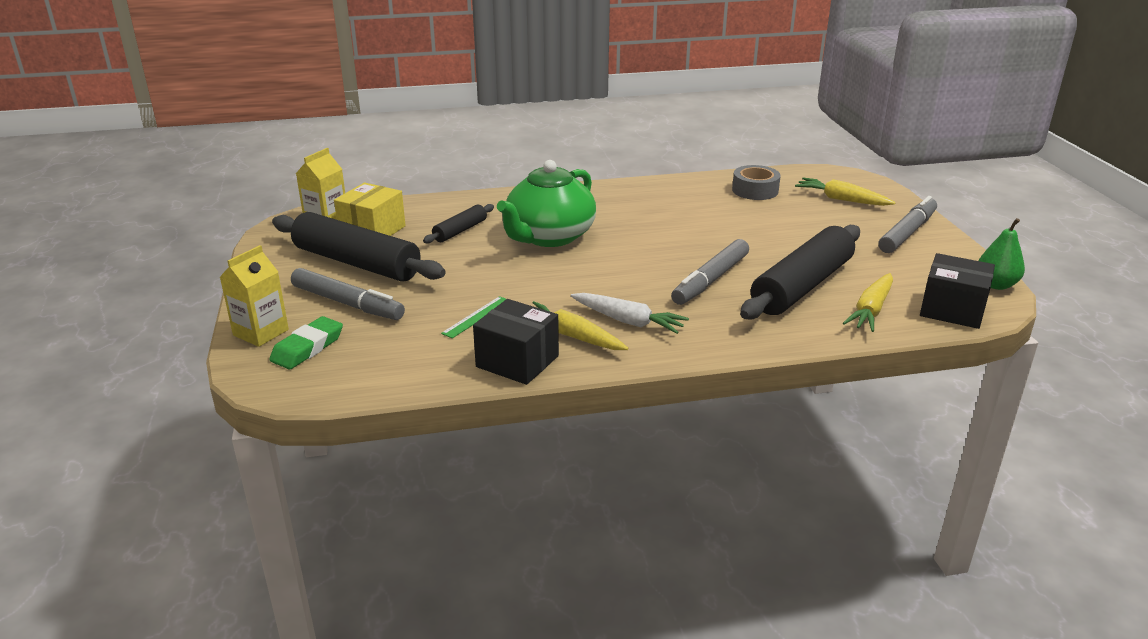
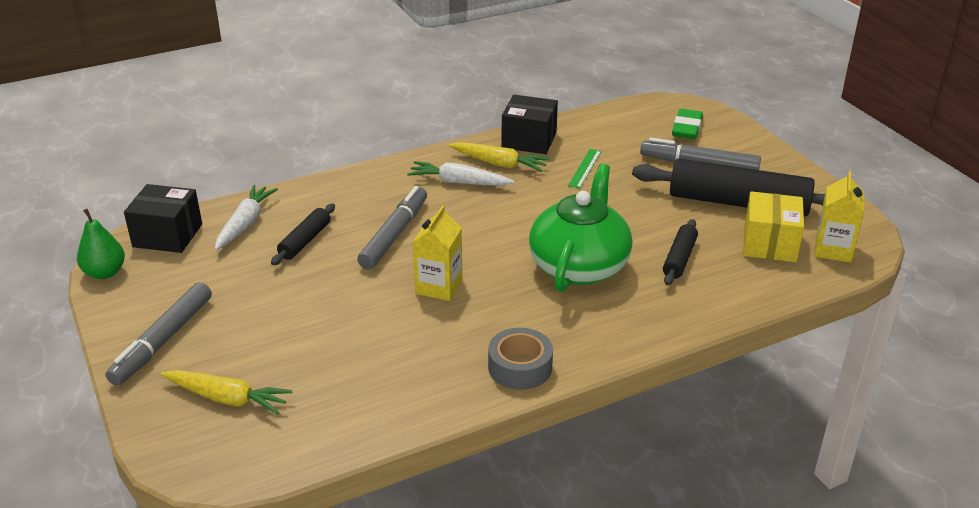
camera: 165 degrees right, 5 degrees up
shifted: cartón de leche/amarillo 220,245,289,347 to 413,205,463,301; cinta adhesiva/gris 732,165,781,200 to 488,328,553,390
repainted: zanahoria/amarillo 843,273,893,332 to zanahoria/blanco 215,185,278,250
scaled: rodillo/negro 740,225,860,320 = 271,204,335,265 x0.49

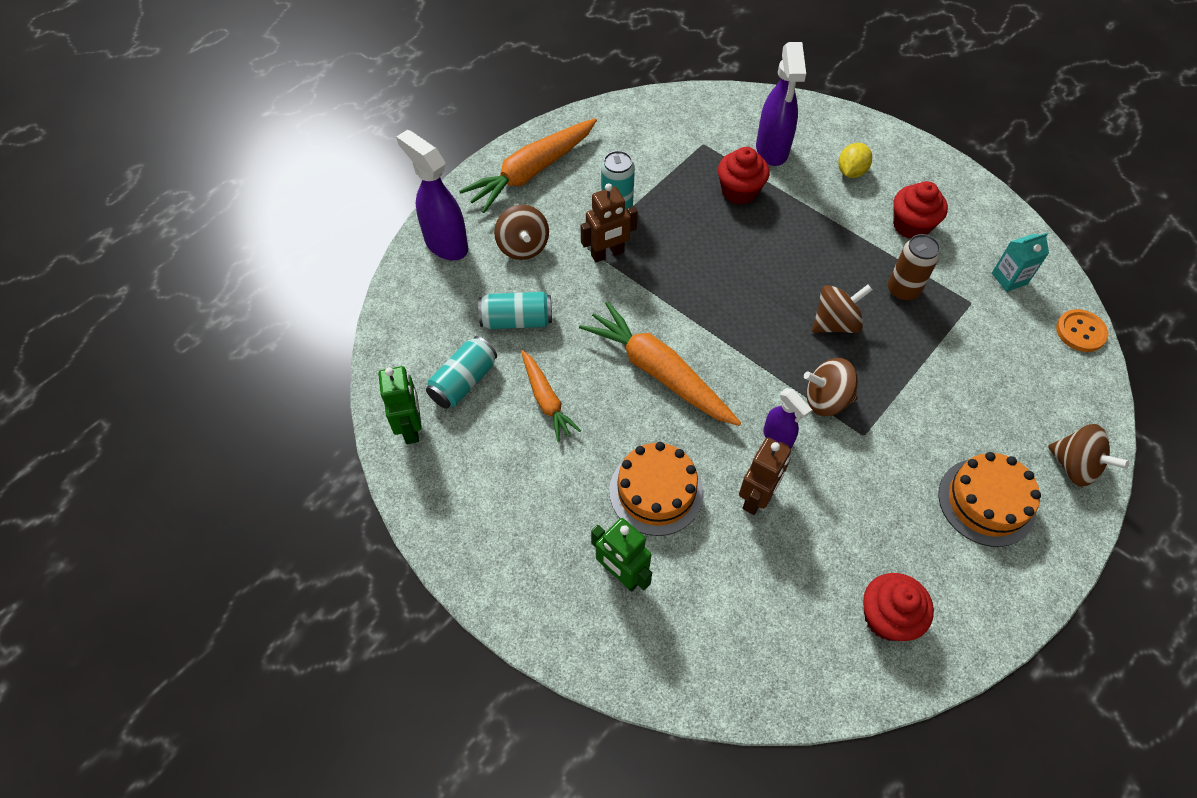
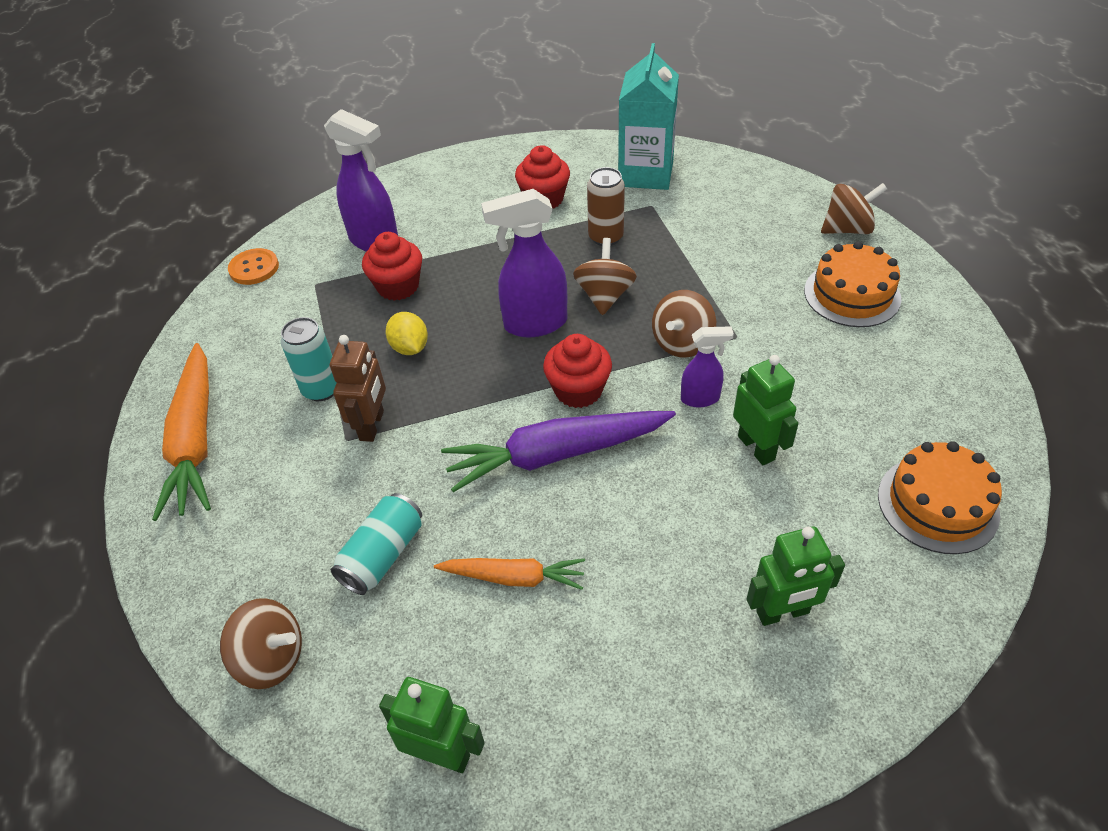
camera: 55 degrees left, 10 degrees down
gone: lata/turquesa 426,336,497,409
shifted: pulverizador/morado 396,130,468,260 to 481,189,567,337; peonza/marrón 494,205,549,260 to 220,598,302,689; tarta/naranja 609,442,704,536 to 878,441,1002,554; limón/amarillo 838,143,872,178 to 386,312,428,355; magdalena/rojo 863,573,934,641 to 543,334,612,408; botón/naranja 1056,309,1109,352 to 228,248,279,285
repainted: zanahoria/naranja 579,301,741,426 to zanahoria/morado 441,411,676,492; robot/marrón 739,437,791,515 to robot/verde 733,355,799,465
scaled: cartón de leche/turquesa 992,232,1049,292 = 618,43,679,190 x1.97

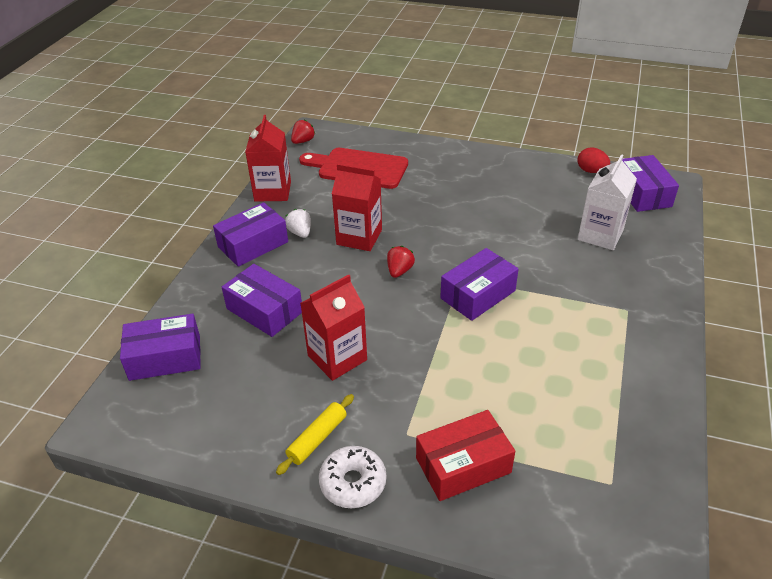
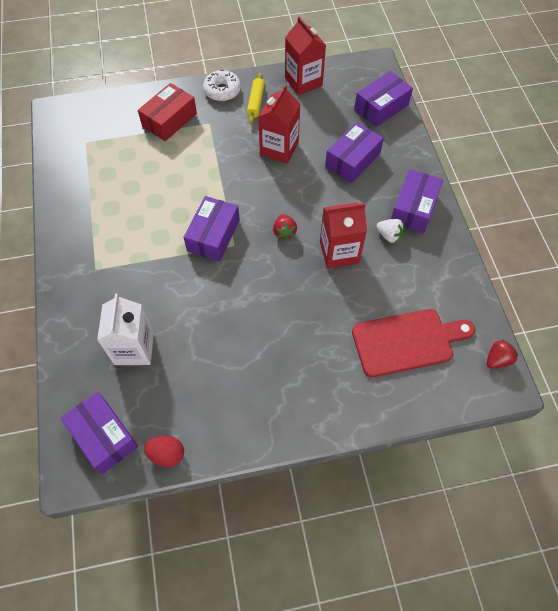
camera: 150 degrees right, 20 degrees up
shifted: cartón de leche/rojo 245,115,291,202 to 285,16,326,95
rotated: caja/morado 222,264,302,337 = 325,122,384,183 60 degrees counterclockwise; fresa/rojo 291,119,315,144 = 486,339,518,369 135 degrees counterclockwise

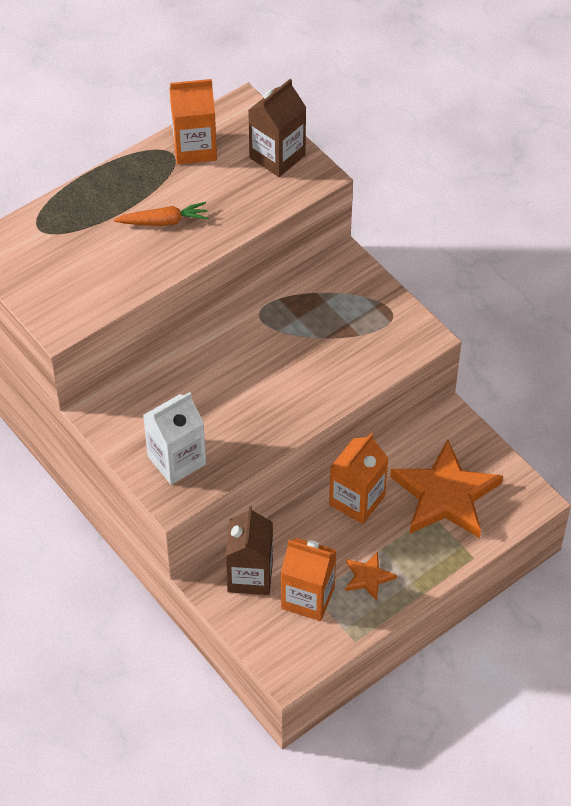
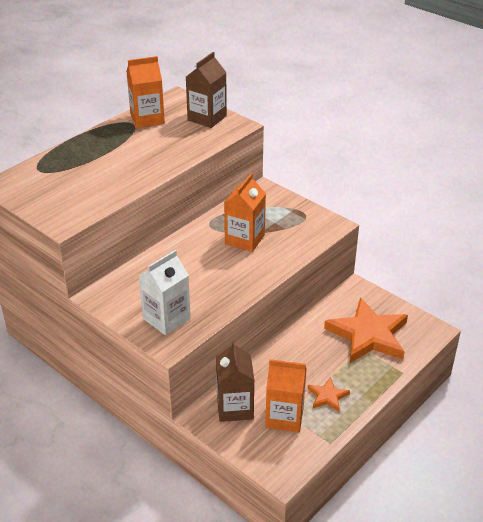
camera: 10 degrees left, 15 degrees down
gone: zanahoria/naranja 114,202,209,226
shifted: cartón de leche/naranja 329,433,388,524 to 224,173,266,252

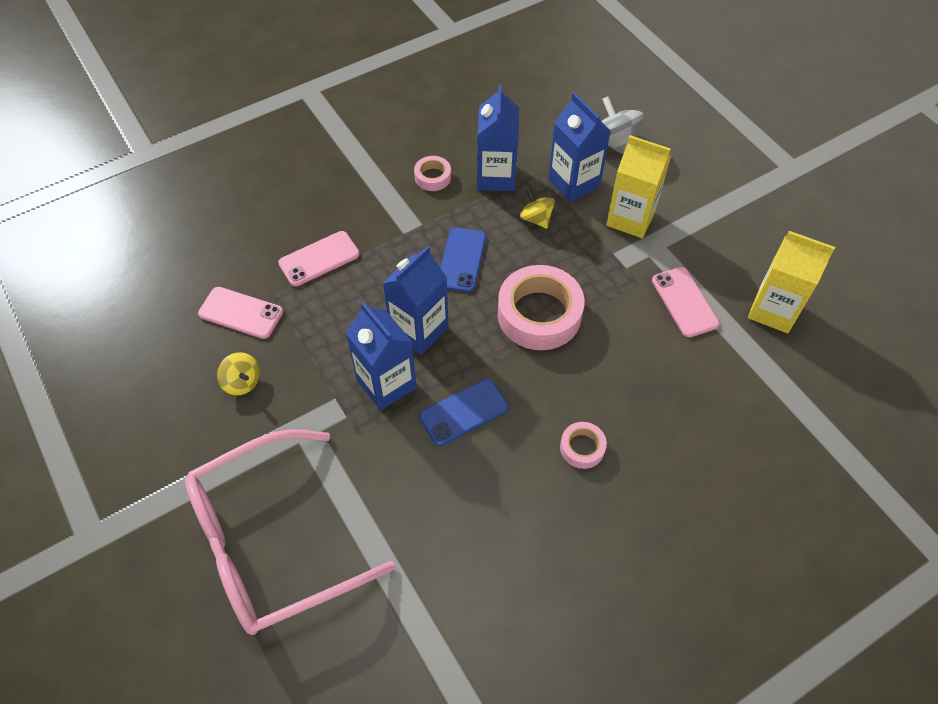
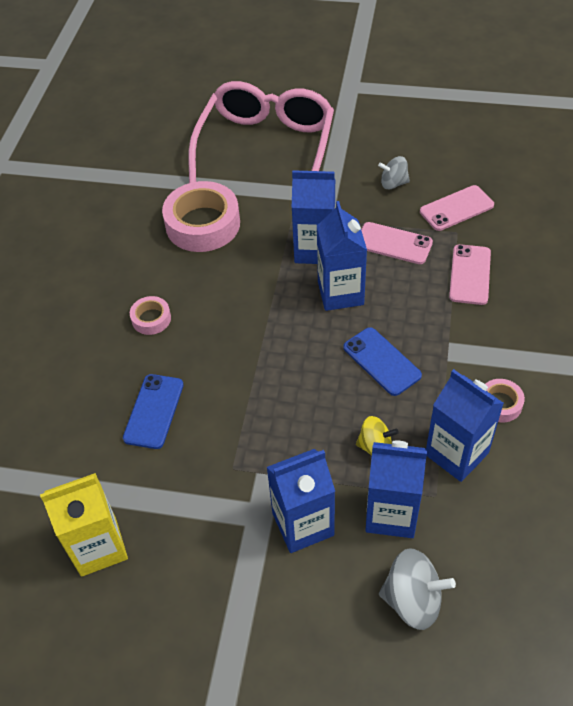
camera: 135 degrees right, 5 degrees down
shifted: móvil/azul 419,379,509,446 to 123,374,184,449; cinta adhesiva/rosa 498,265,585,350 to 162,181,240,252; móvil/rosa 652,267,719,337 to 361,222,433,264
repainted: peonza/amarillo 217,352,260,395 to peonza/gris 378,156,410,190; cartón de leche/amarillo 606,135,671,238 to cartón de leche/azul 267,449,335,553

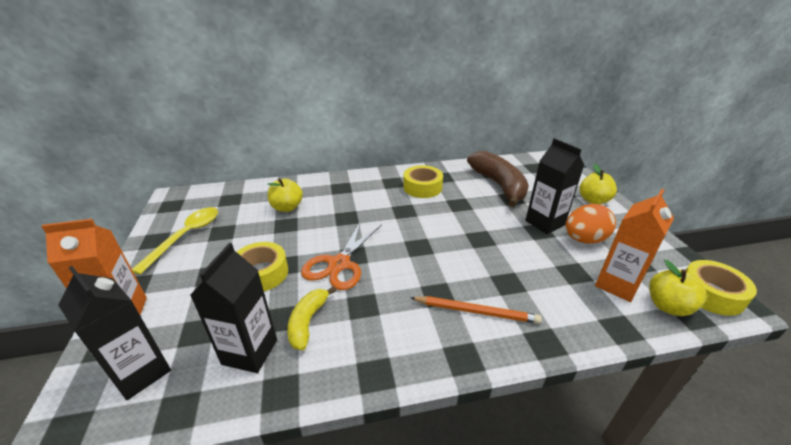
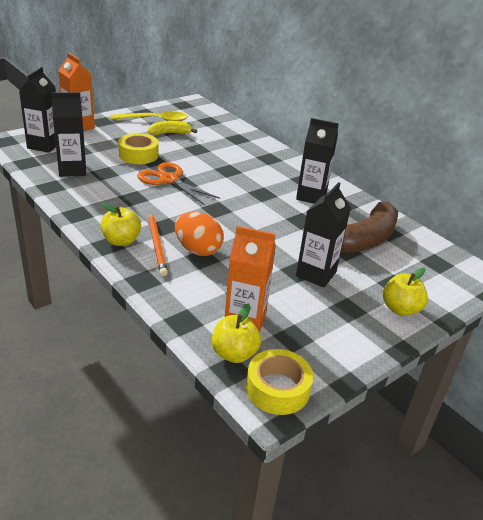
camera: 60 degrees right, 0 degrees up
shifted: manzana/amarillo 268,178,303,212 to 101,203,141,246; plátano/amarillo 287,286,337,350 to 148,121,197,135; huevo/naranja 566,204,616,244 to 175,212,224,256
swapped: cinta adhesiva/amarillo 403,165,443,198 to cartón de leche/negro 296,118,339,204
rotated: tijeras/naranja 301,221,382,290 = 137,162,220,205 45 degrees clockwise

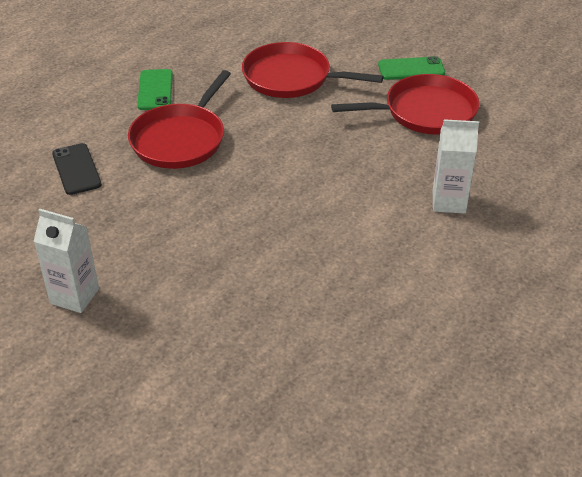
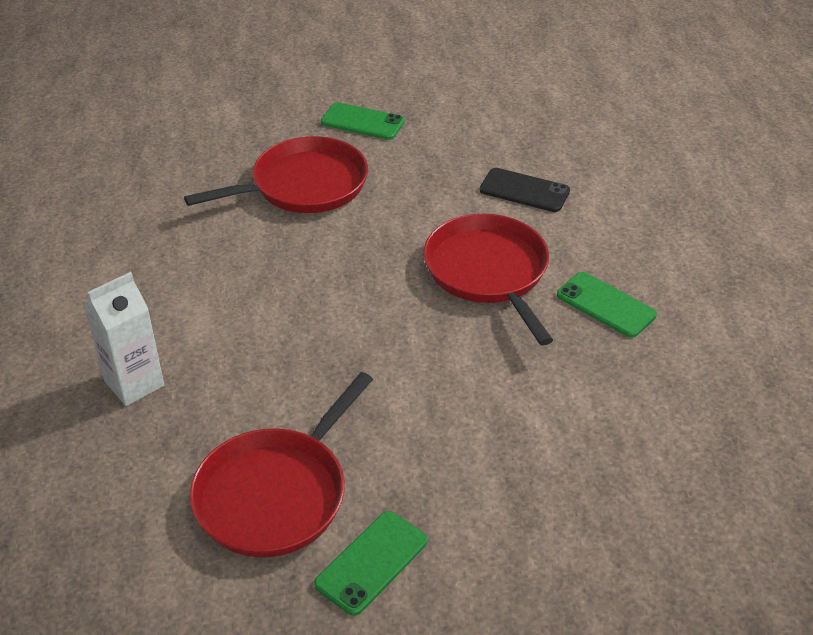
camera: 135 degrees right, 0 degrees up
shifted: sartén/rojo 242,42,384,98 to 184,136,368,213
swapped: cartón de leche/blanco 33,209,99,313 to móvil/verde 321,102,405,140

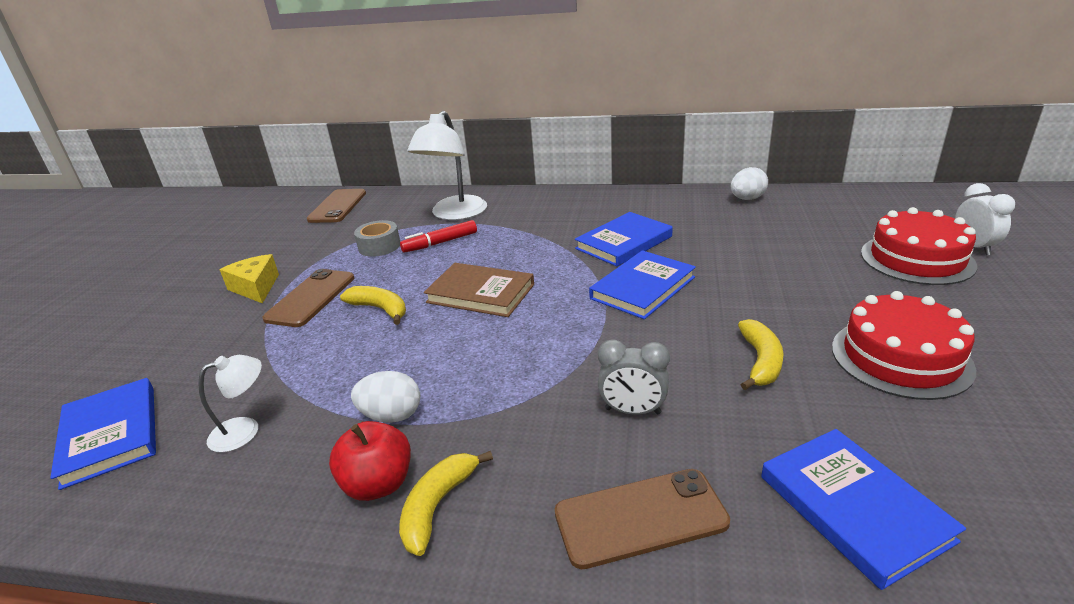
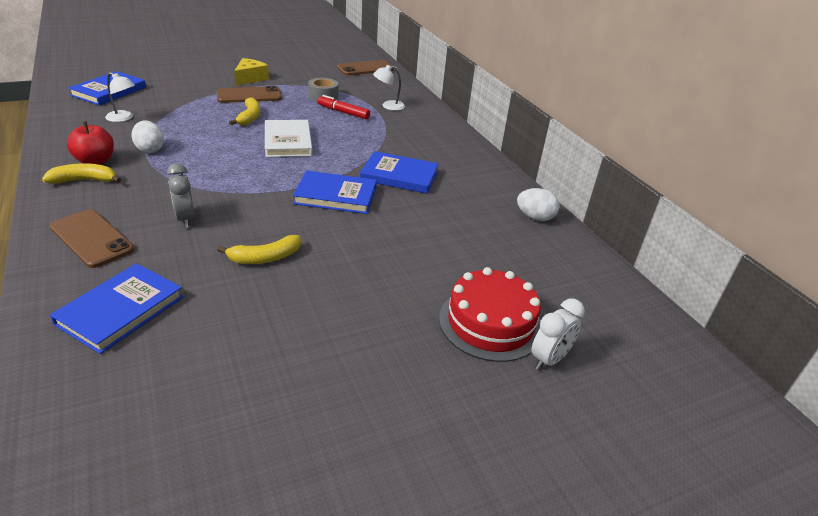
camera: 50 degrees right, 5 degrees up
gone: tarta/rojo 832,291,976,400
repainted: libro/marrón 424,263,534,317 to libro/blanco 265,120,313,157
scaled: lámpara/blanco 407,111,487,220 = 373,65,405,111 x0.52

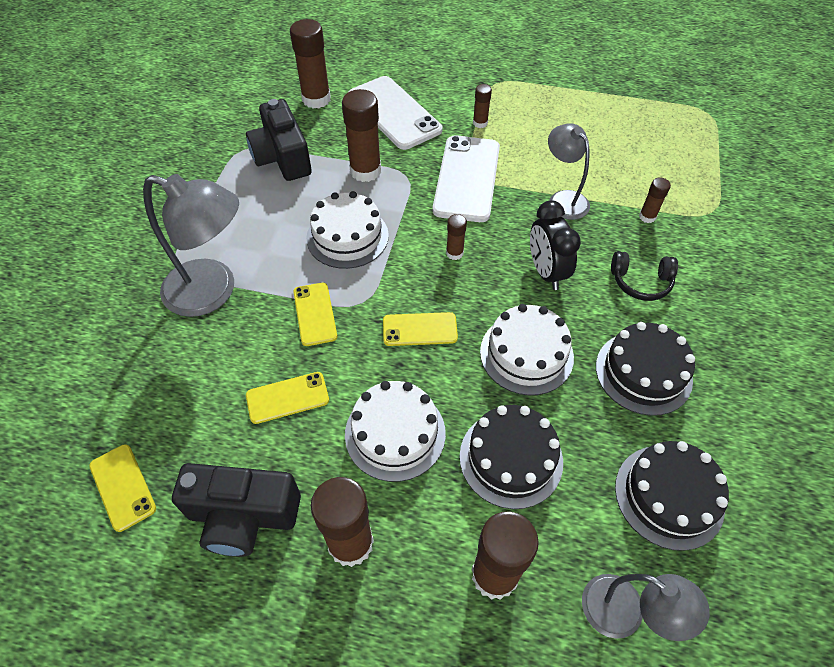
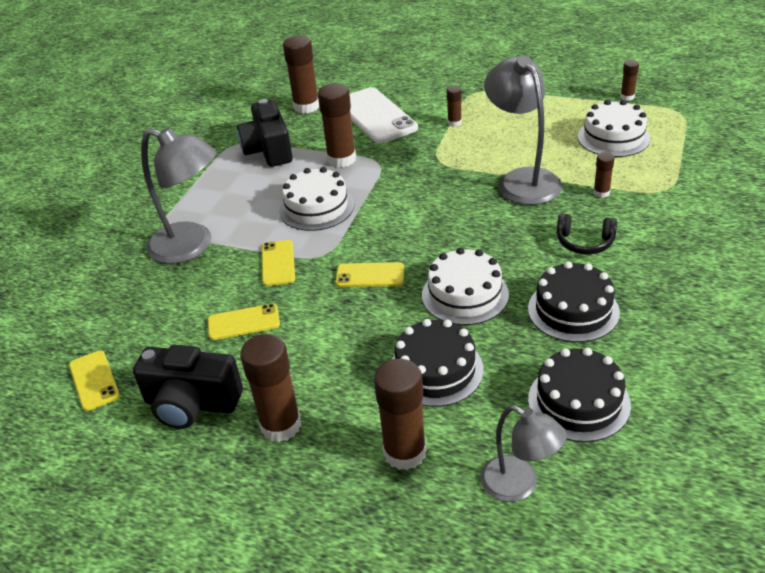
camera: 10 degrees right, 15 degrees down
gone: móvil/blanco 433,135,500,222; despertador/negro 530,200,581,290
shifted: tarta/blanco 345,381,446,482 to 578,100,651,157; barra de pegamento/marrón 446,214,467,260 to 620,60,639,101
scaled: lámpara/gris 548,123,590,220 = 484,56,563,205 x1.63

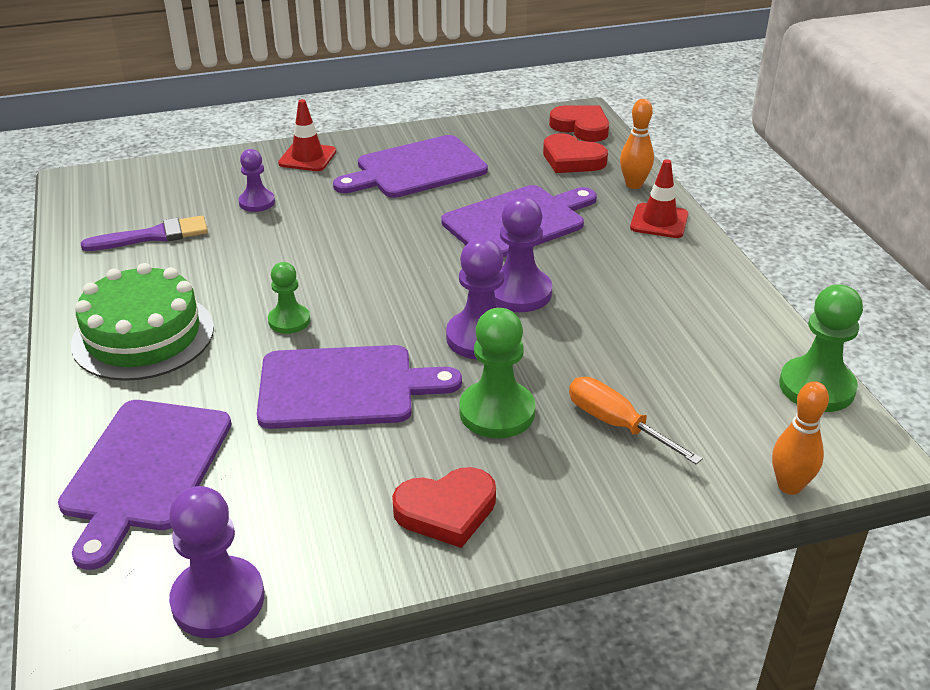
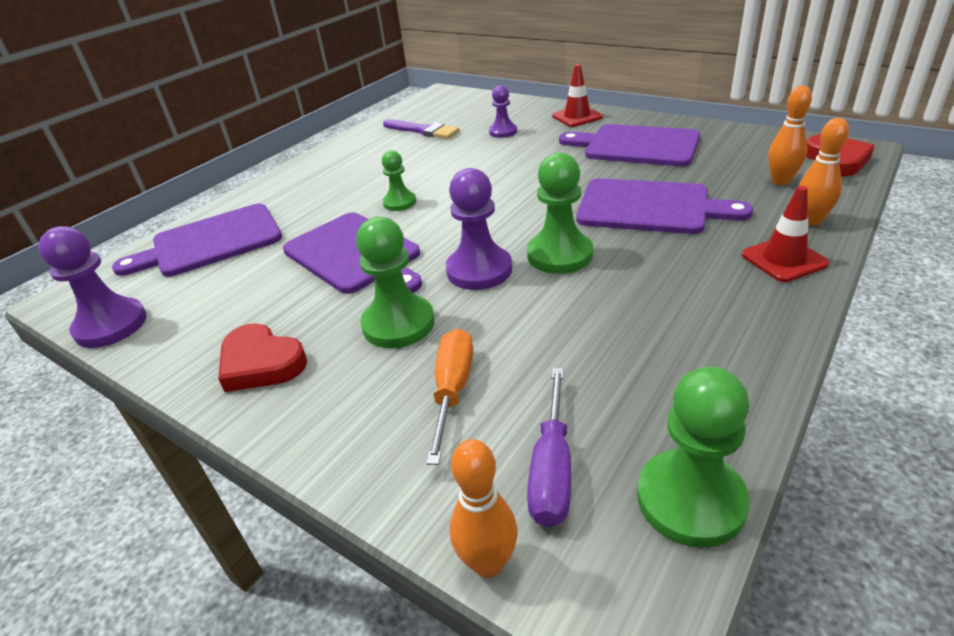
camera: 55 degrees right, 0 degrees up
gone: tarta/verde 71,263,214,381
new: destornillador/morado 527,368,571,527
swapped: corazón/rojo 543,133,608,173 to bolo/naranja 768,86,812,185
repainted: peón/morado 494,196,552,312 to peón/verde 527,152,593,274

